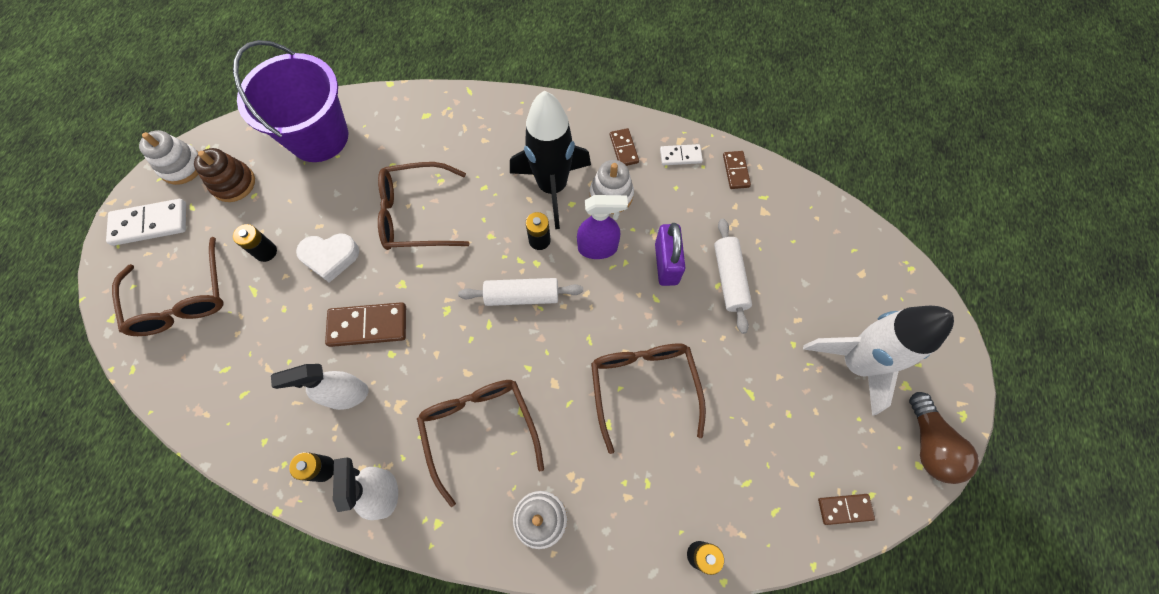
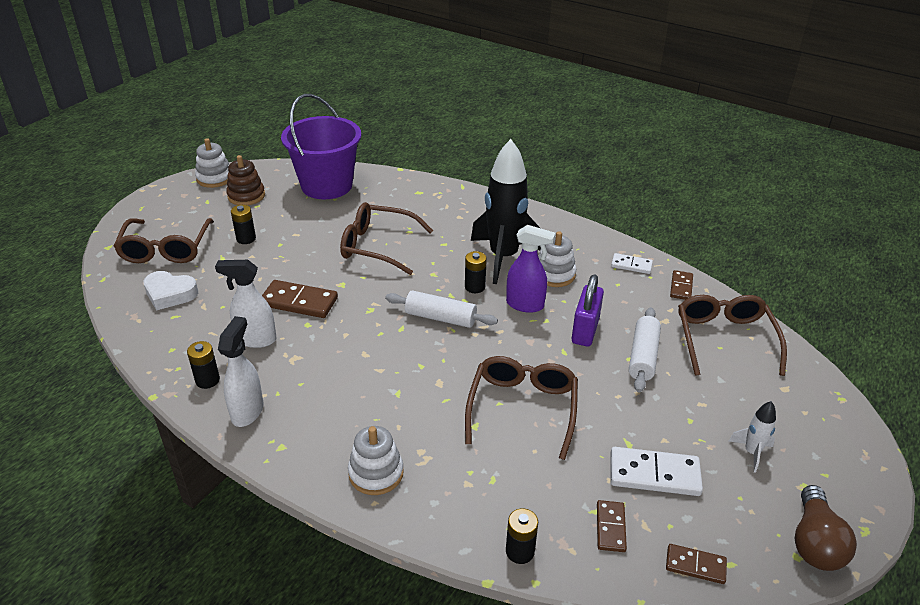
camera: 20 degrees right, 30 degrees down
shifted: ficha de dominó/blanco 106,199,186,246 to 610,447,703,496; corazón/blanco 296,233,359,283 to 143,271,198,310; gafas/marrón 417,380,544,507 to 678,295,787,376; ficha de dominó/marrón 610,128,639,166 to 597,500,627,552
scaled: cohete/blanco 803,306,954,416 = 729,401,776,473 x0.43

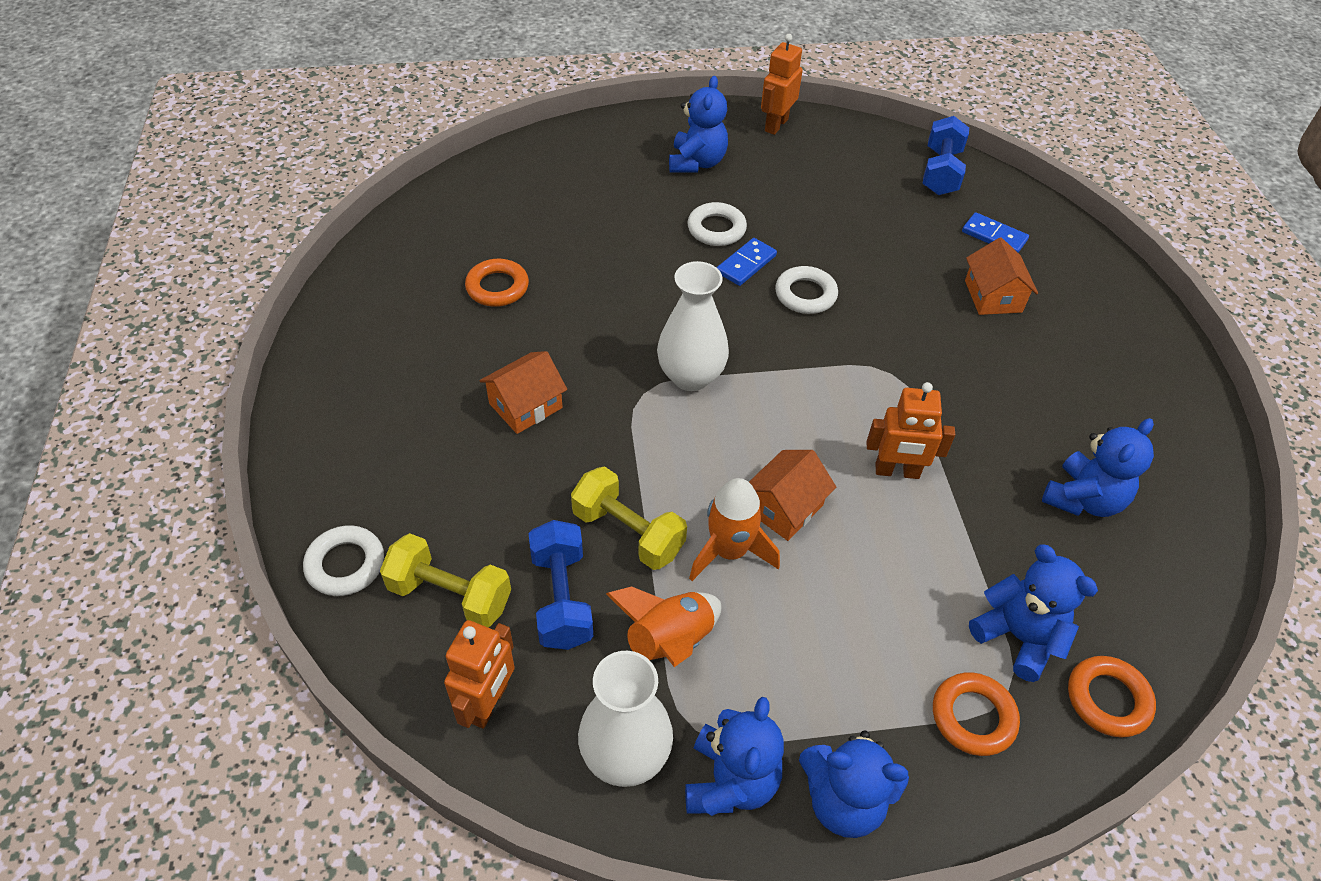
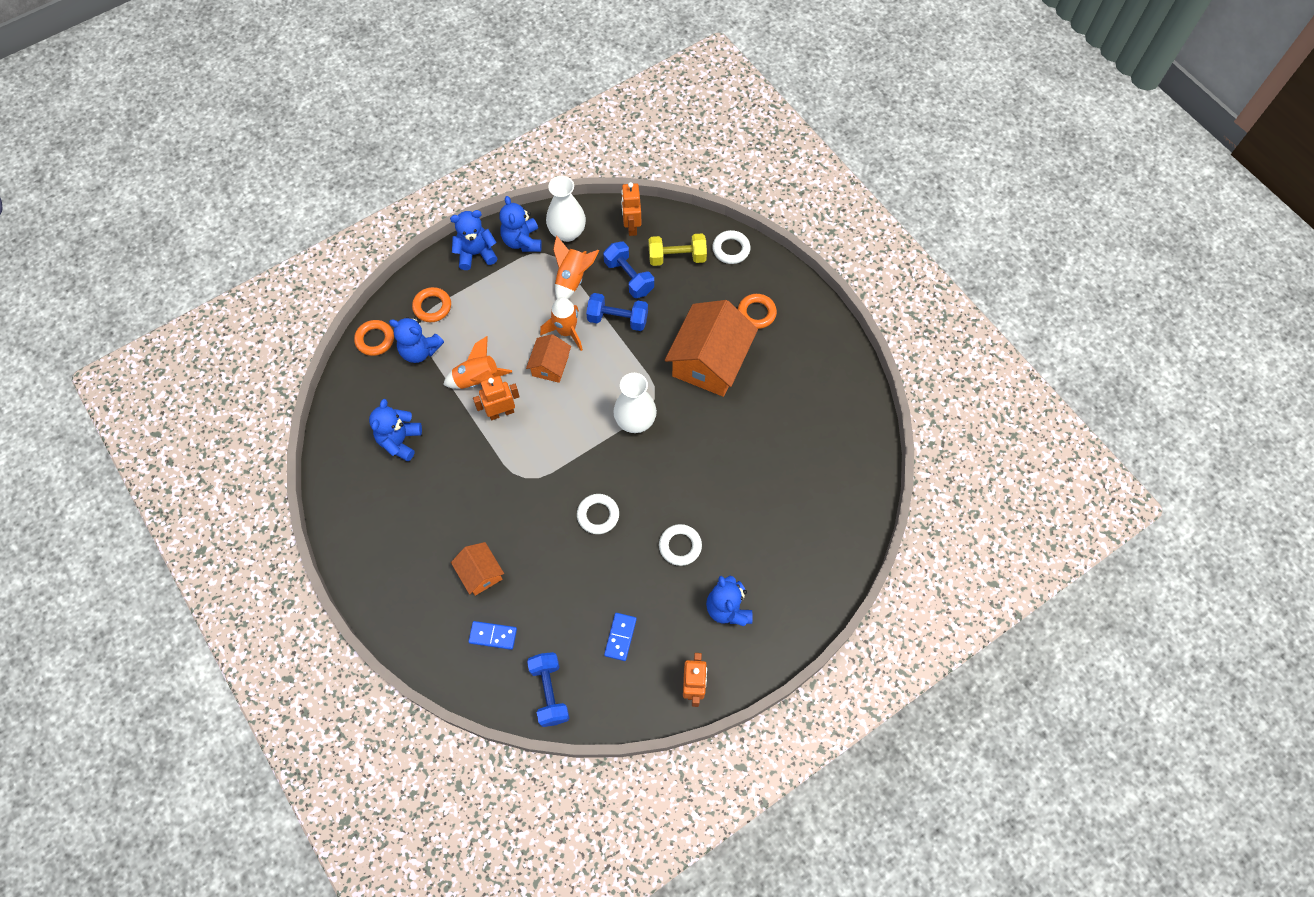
camera: 155 degrees right, 15 degrees up
new: cohete/naranja 443,336,512,389
shifted: anillo/naranja 465,259,529,307 to 738,294,777,329; ficha de dominó/azul 717,238,777,286 to 604,613,637,661
repainted: mancuerna/amarillo 571,466,687,570 to mancuerna/azul 586,293,648,331
scaled: casa/naranja 479,351,567,434 = 665,300,758,397 x1.95

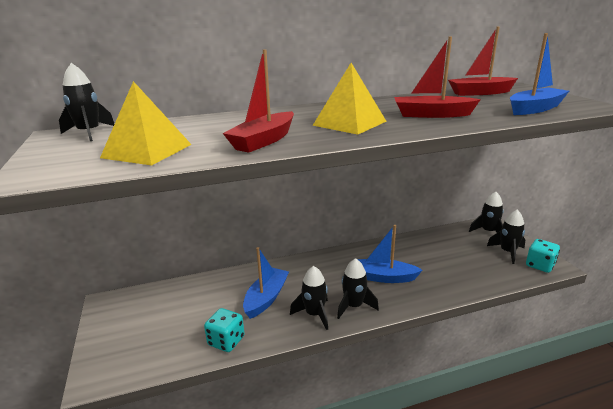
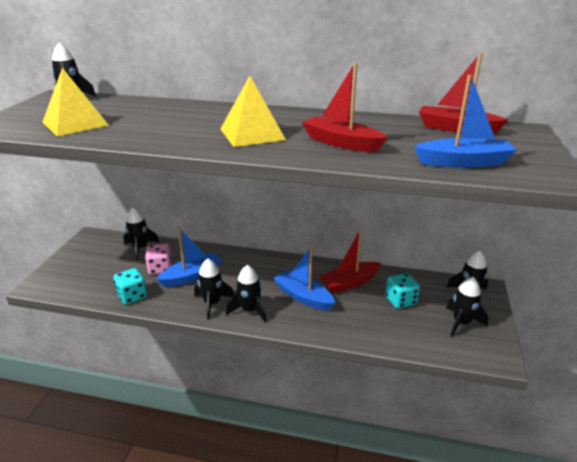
camera: 30 degrees right, 5 degrees up
new: cohete/negro 123,208,160,260; dado/rosa 145,244,172,275
shifted: barco/rojo 223,49,294,153 to 319,229,381,293; dado/turquesa 526,239,560,273 to 385,273,420,309

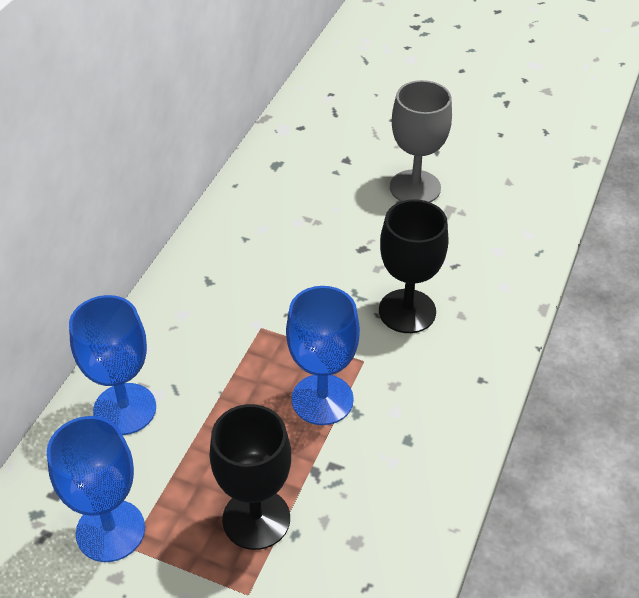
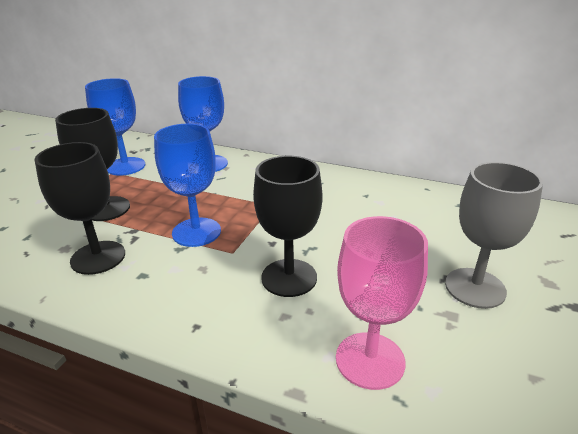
camera: 90 degrees right, 15 degrees down
new: copa/negro 34,142,125,275; copa/rosa 336,216,428,390

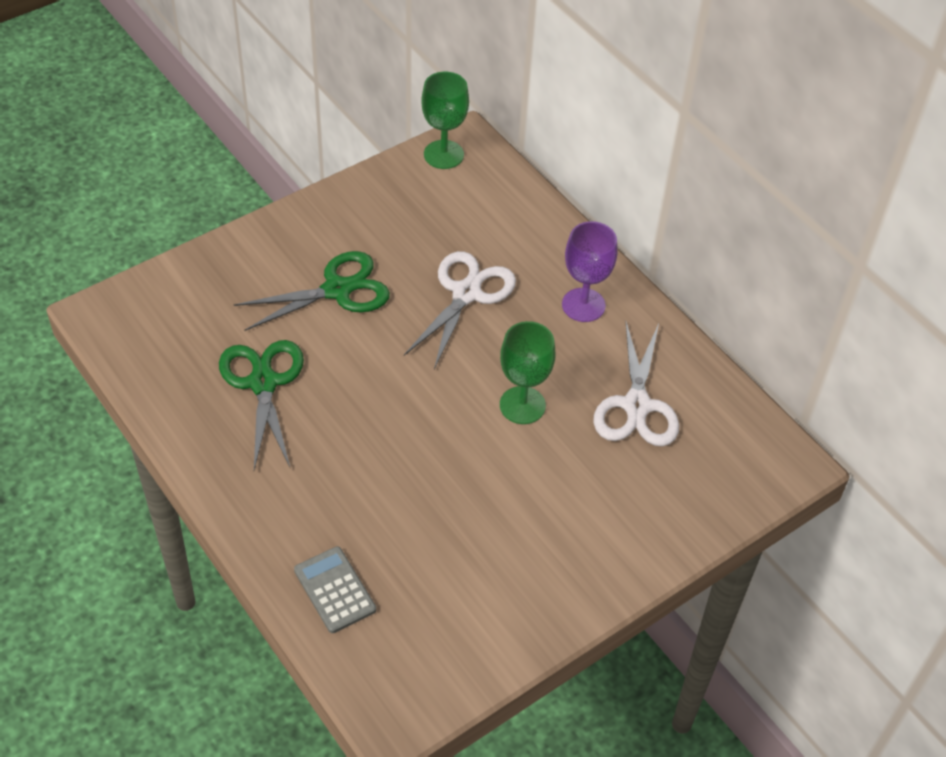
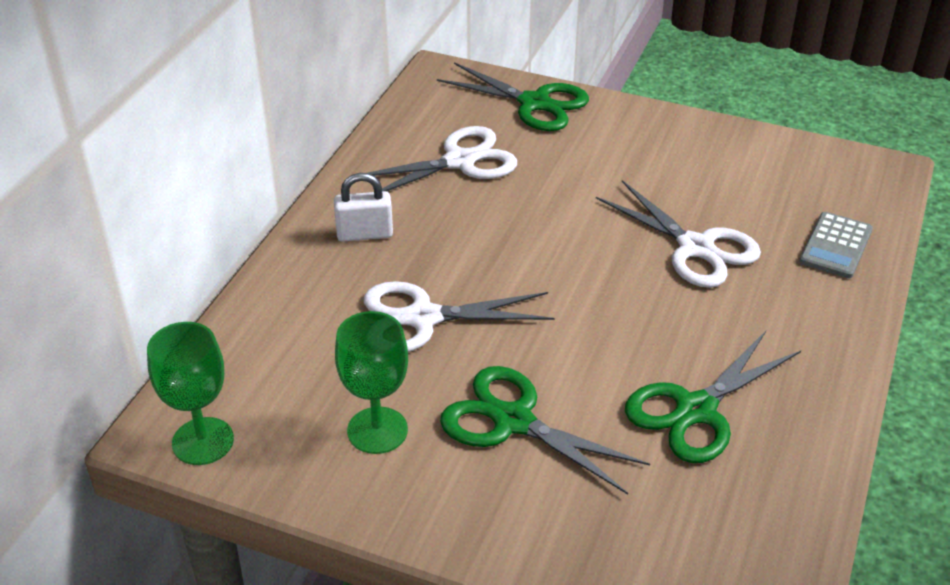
camera: 120 degrees left, 10 degrees down
new: tijeras/verde 437,62,589,131; tijeras/blanco 596,180,761,288
shifted: copa/verde 500,321,555,424 to 335,311,408,454
swapped: copa/morado 562,221,617,322 to candado/blanco 334,173,393,242

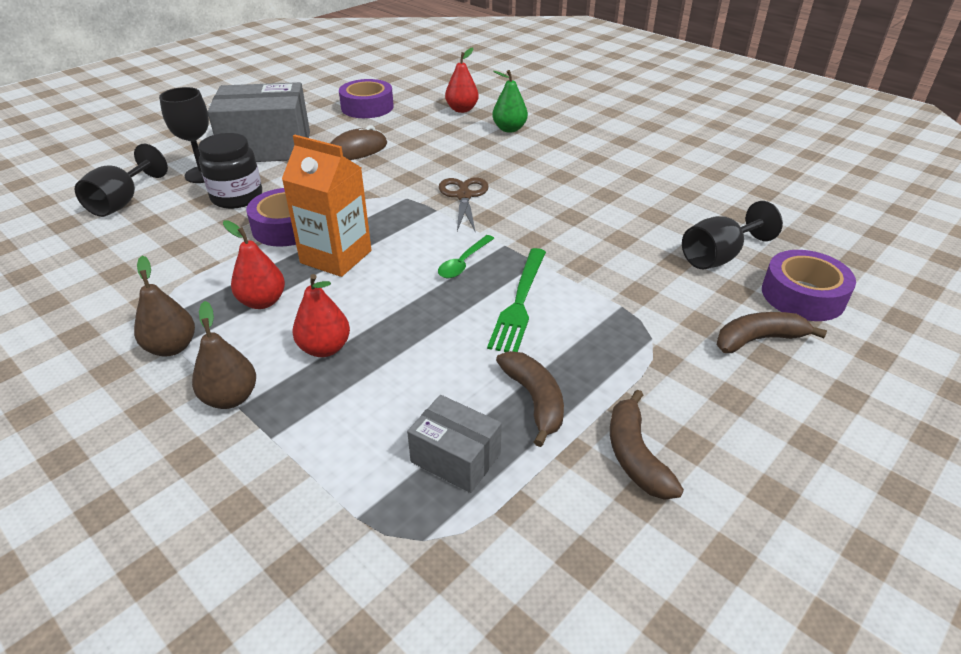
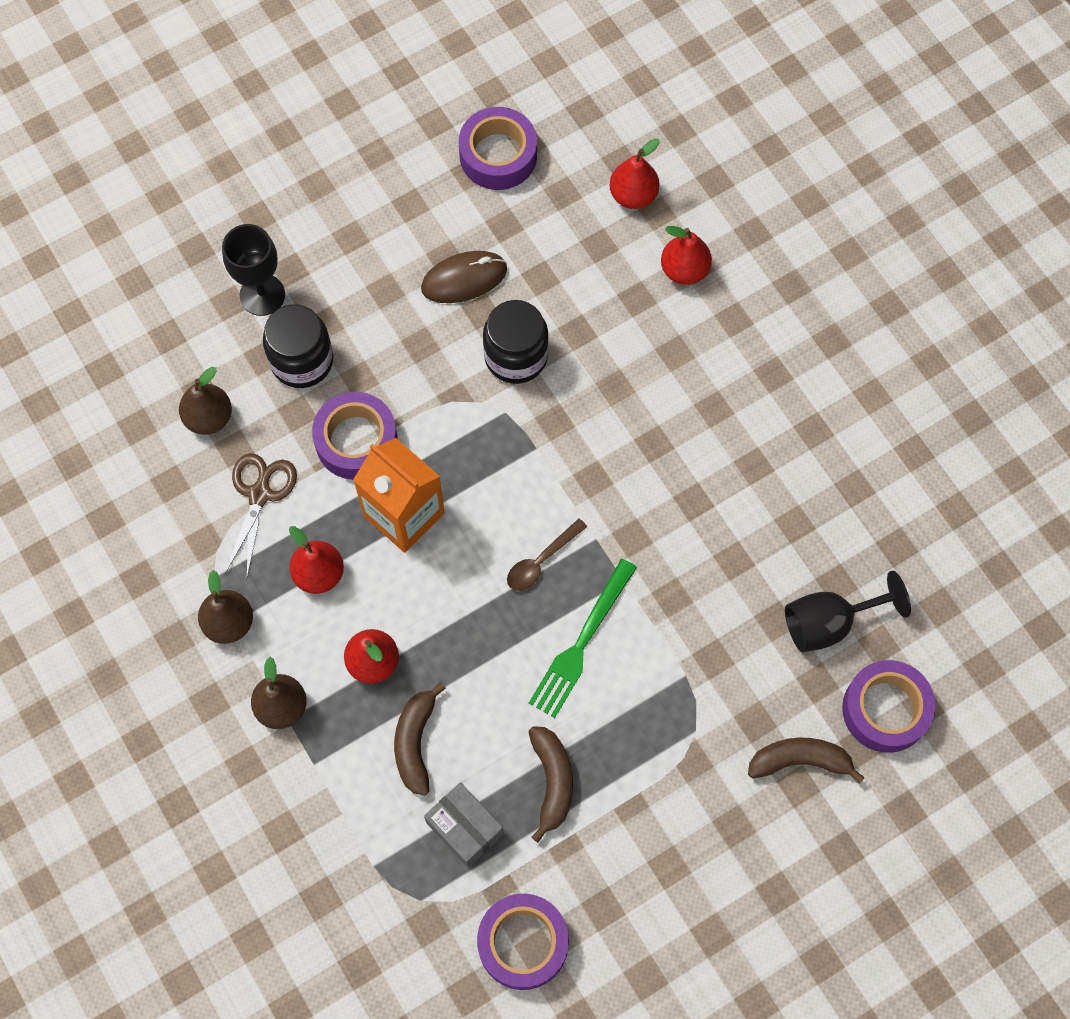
camera: 15 degrees right, 30 degrees up
gone: copa/negro 75,144,168,217; caja/gris 208,82,310,162
new: pera/marrón 179,367,232,435; cinta adhesiva/morado 477,894,569,990; tarro/negro 483,300,549,384
shifted: tijeras/marrón 439,177,489,233 to 225,453,297,576; plátano/marrón 610,389,684,500 to 394,682,446,796
repainted: cuchara/verde 438,235,495,278 to cuchara/marrón 507,519,587,591; pera/verde 492,70,528,133 to pera/rojo 661,226,712,285

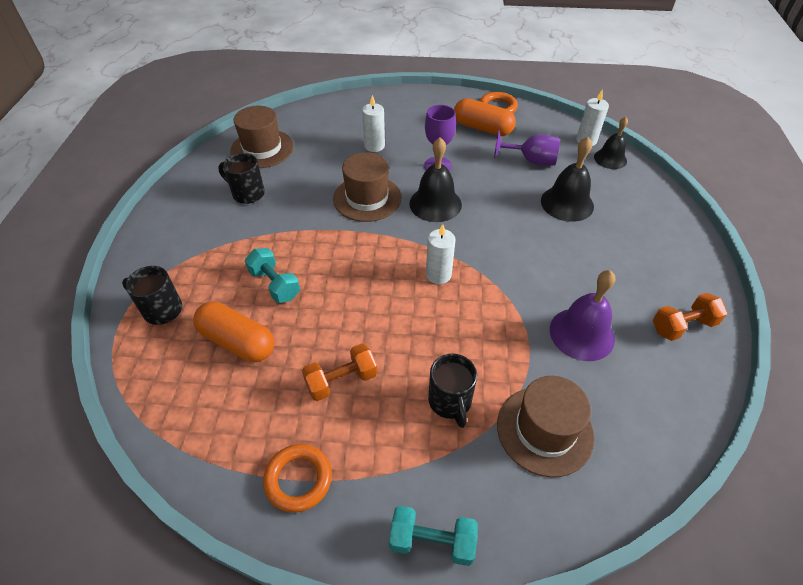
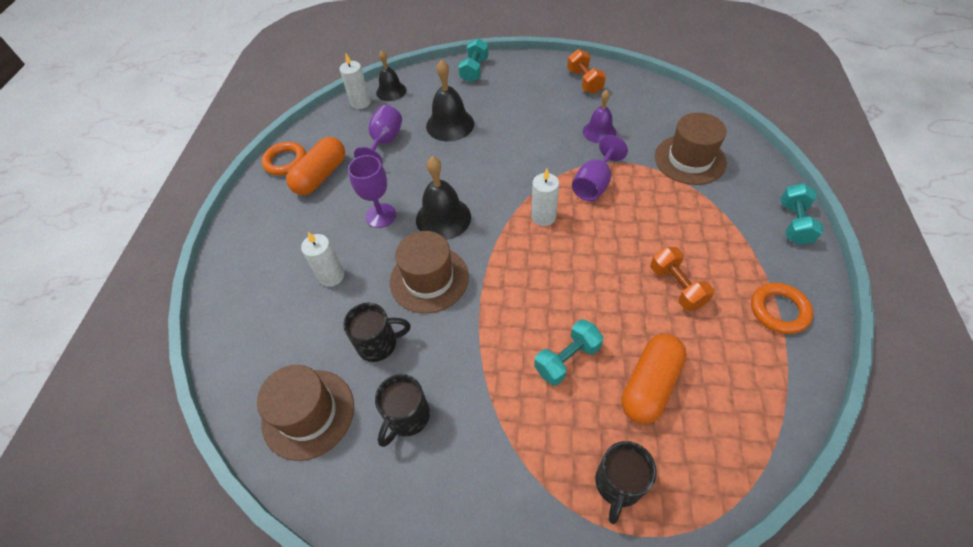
camera: 85 degrees left, 5 degrees up
new: mancuerna/turquesa 458,38,489,83; copa/morado 572,135,628,201
shifted: taza/negro 428,354,477,428 to 343,303,411,362
scaled: campana/morado 550,270,616,361 = 583,90,616,143 x0.67

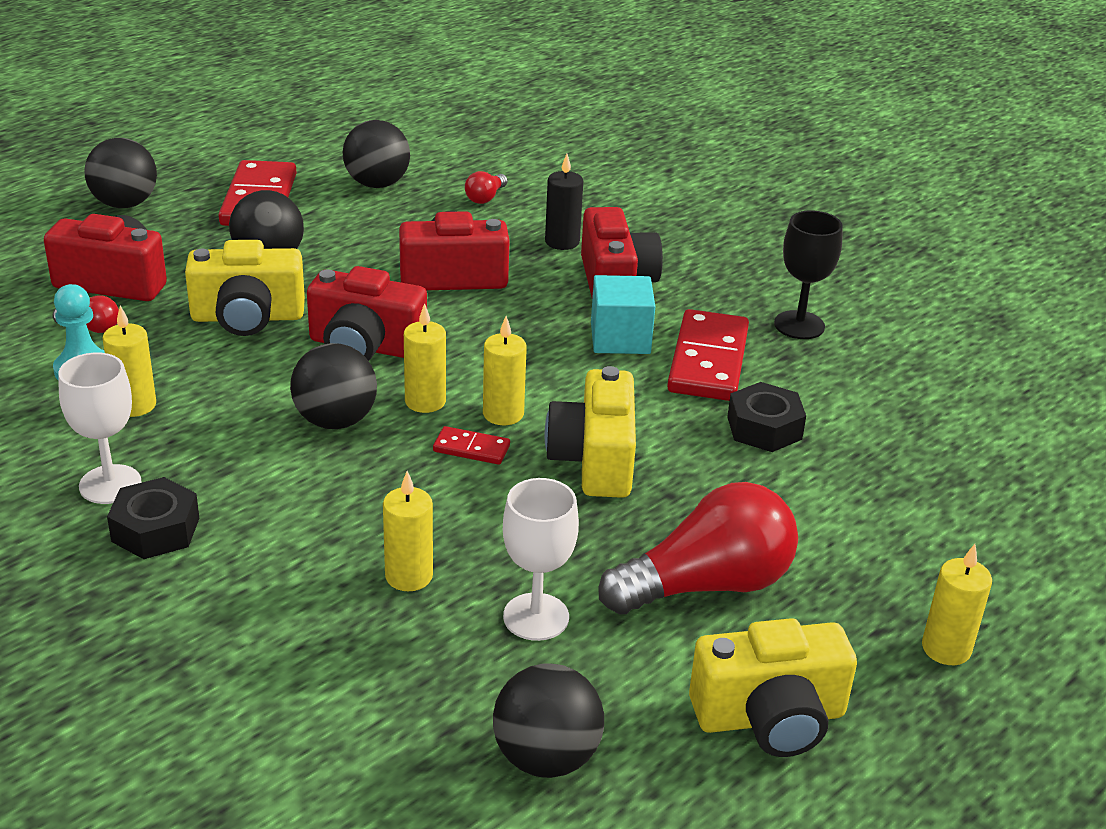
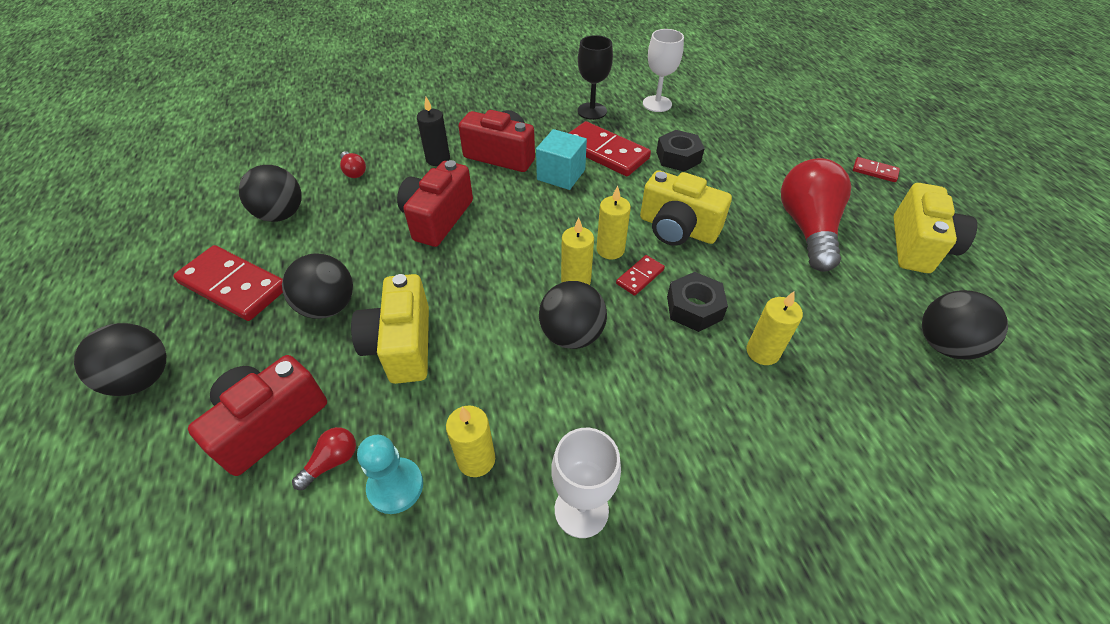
camera: 60 degrees left, 15 degrees up
gone: cámara/rojo 307,266,427,361
shifted: tuerca/negro 107,477,199,559 to 667,272,728,332; copa/blanco 503,478,579,641 to 643,29,684,112
swapped: vela/amarillo 922,544,992,665 to ficha de dominó/rojo 853,157,900,182
rotated: cámara/amarillo 185,240,305,336 = 351,274,429,384 150 degrees clockwise

